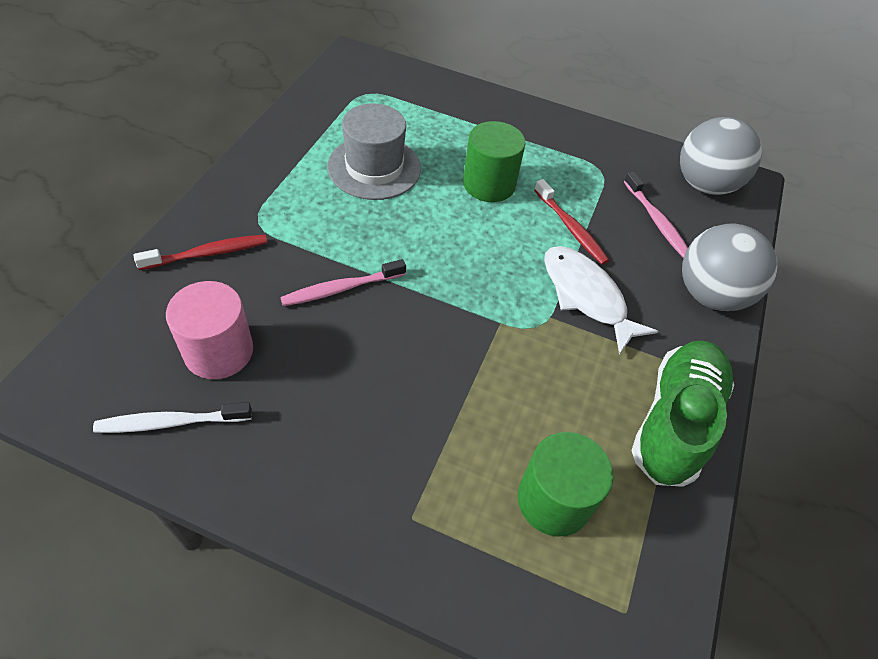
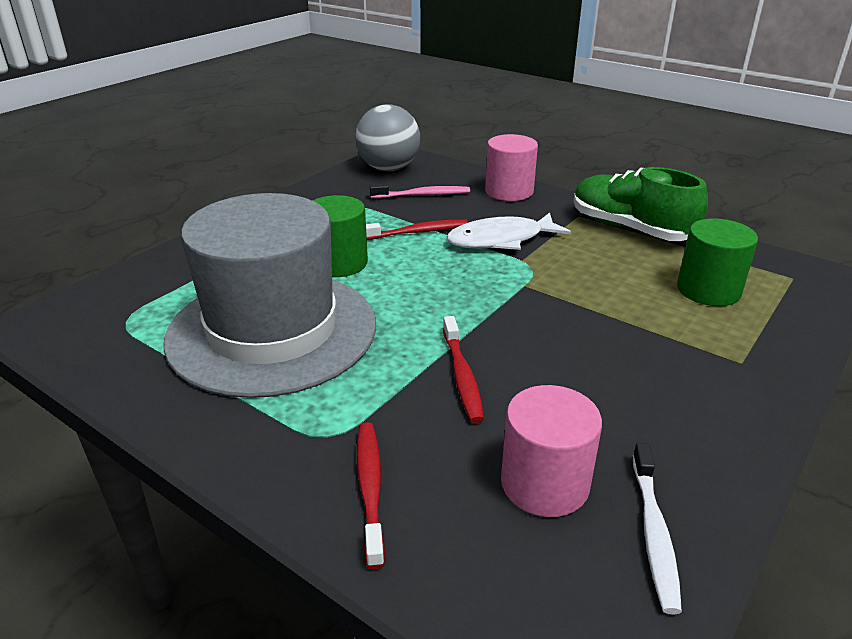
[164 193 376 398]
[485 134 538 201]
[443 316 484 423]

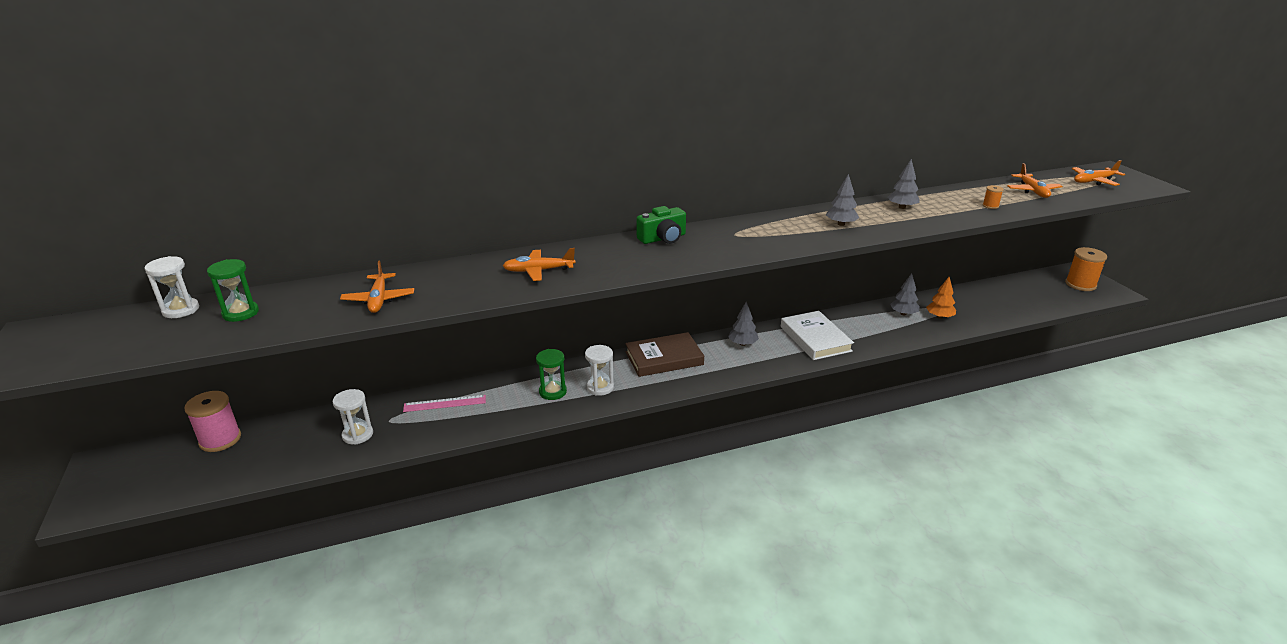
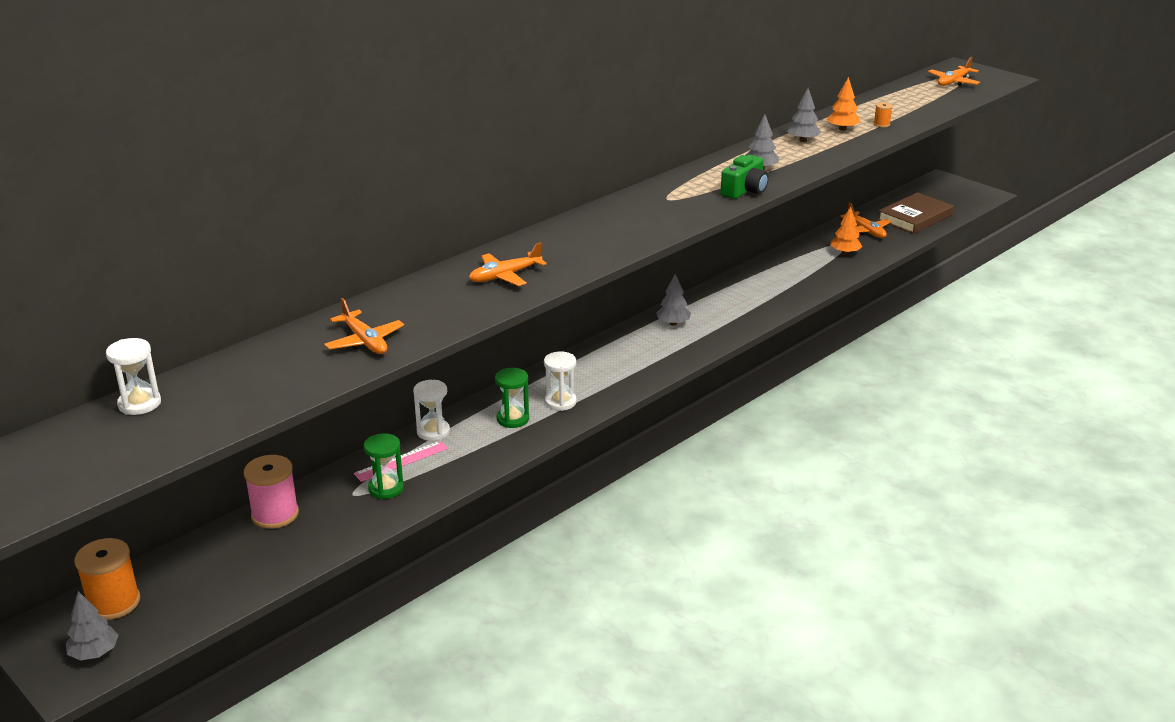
[840 202 891 238]
[720 155 769 199]
[75 538 140 620]
[364 433 404 499]
[66 591 119 660]
[781 311 854 360] (first image)
[877 192 954 234]
[413 380 450 441]
[244 455 299 529]
[827 77 860 131]

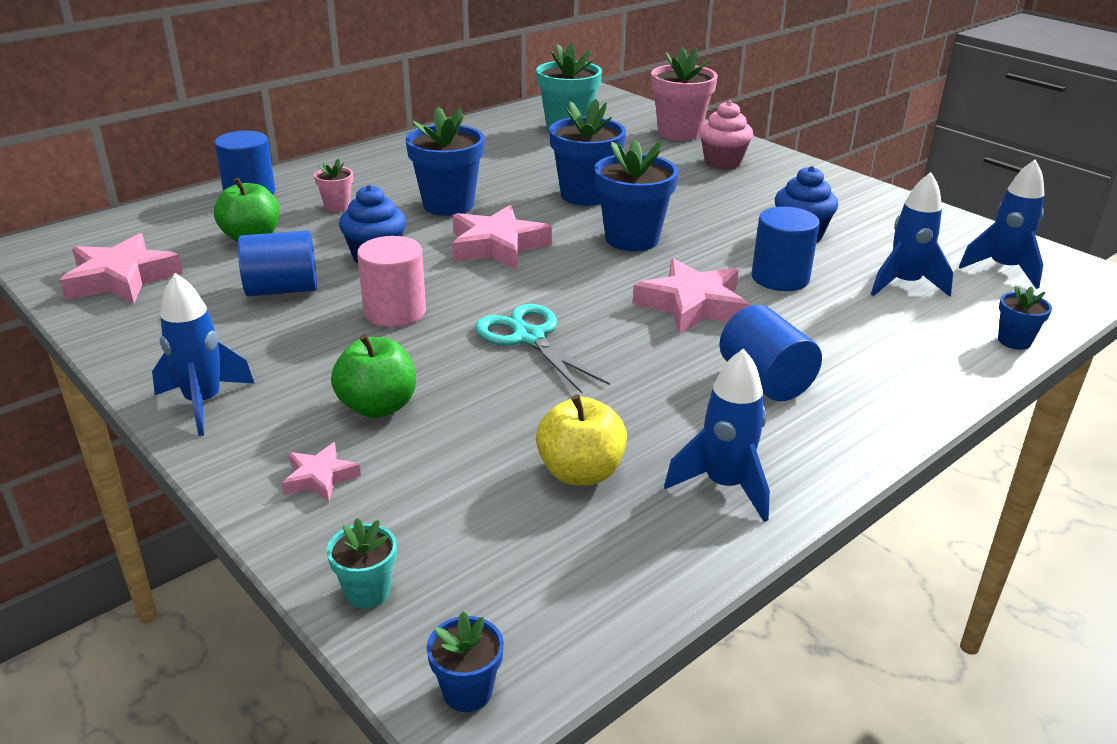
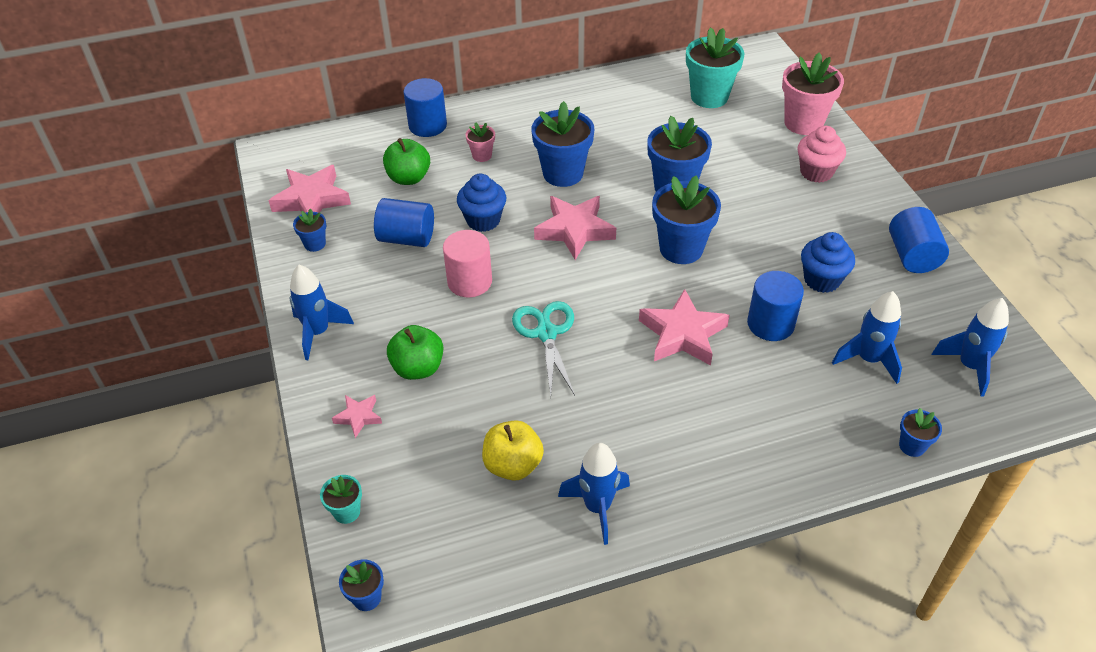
[889 207 949 273]
[293 208 326 252]

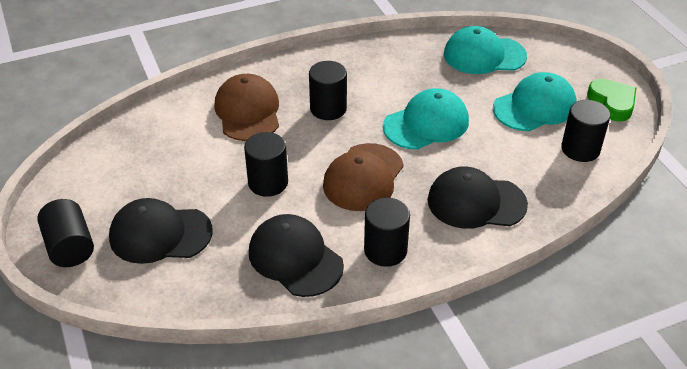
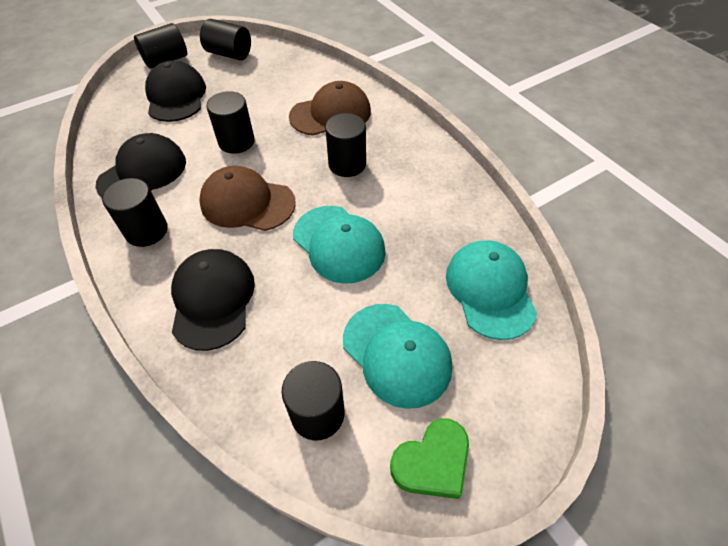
[200 19 251 60]

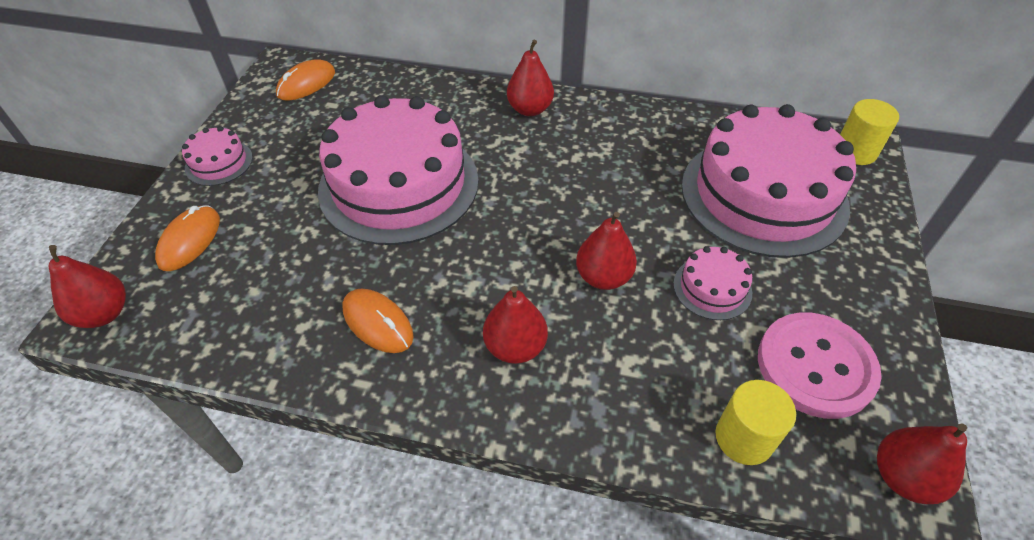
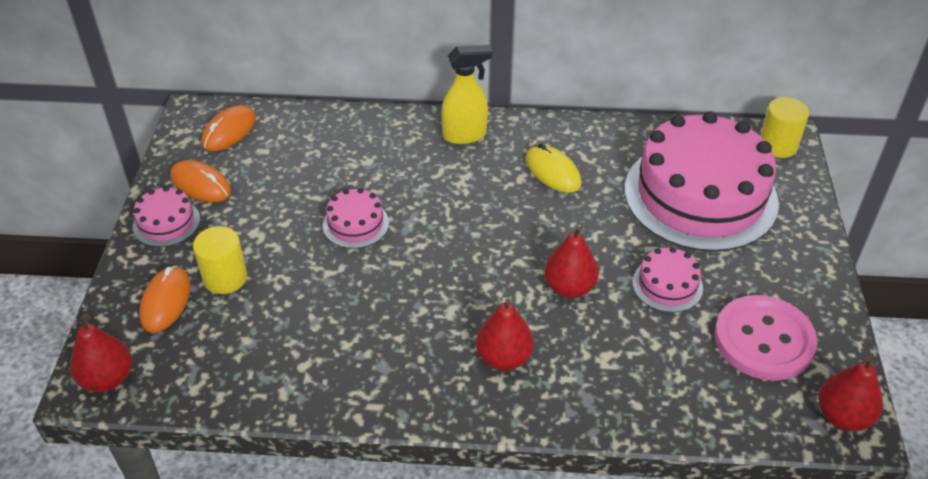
[441 45 492 144]
[323 188 389 249]
[170 160 231 202]
[193 226 247 294]
[526 143 582 193]

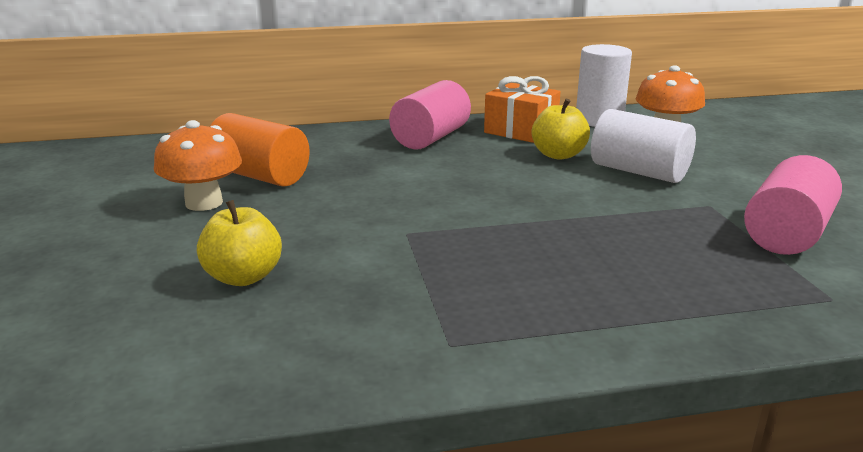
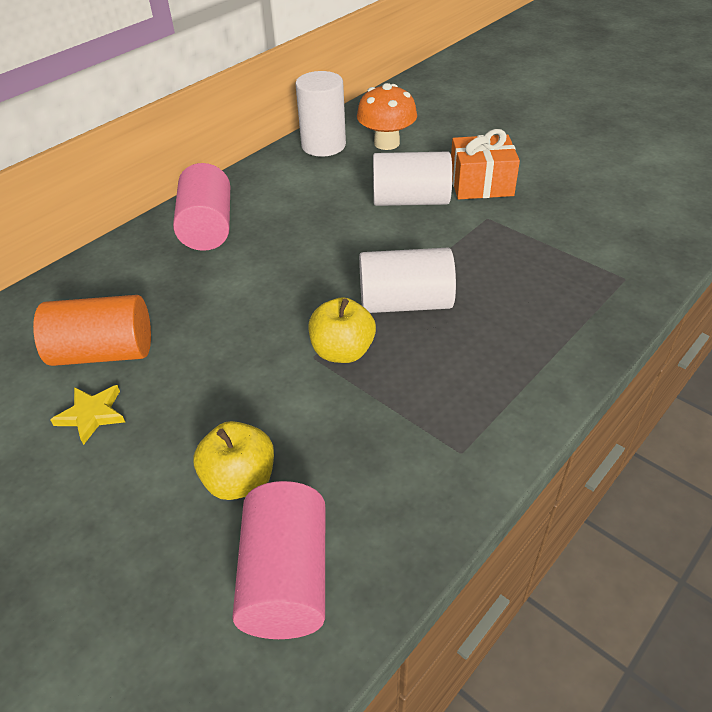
[451 129 520 199]
[309 297 376 363]
[50 385 125 445]
[232 481 325 639]
[359 248 456 313]

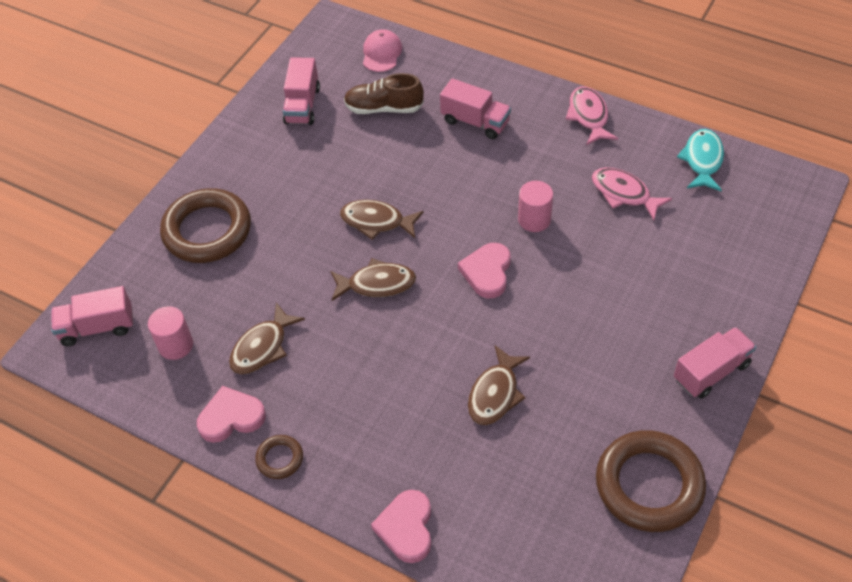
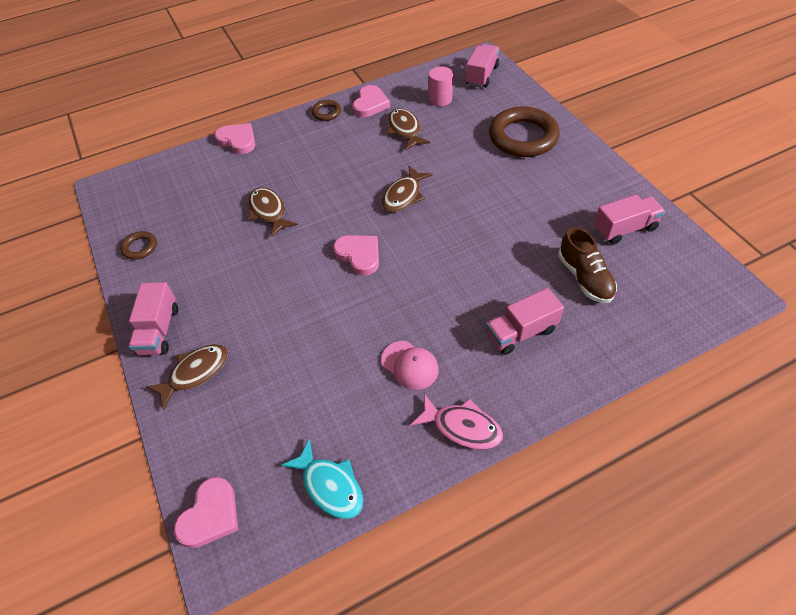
[381 341 439 390]
[594 194 665 245]
[558 227 617 303]
[592 167 672 220] (first image)
[518 181 553 232] (first image)
[146 344 228 411]
[120 231 157 260]
[174 477 238 548]

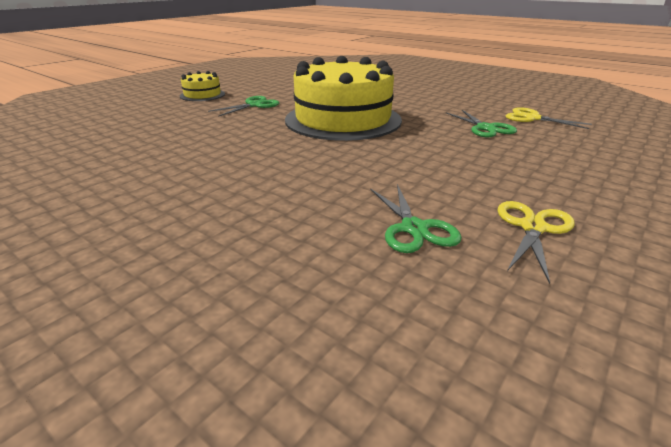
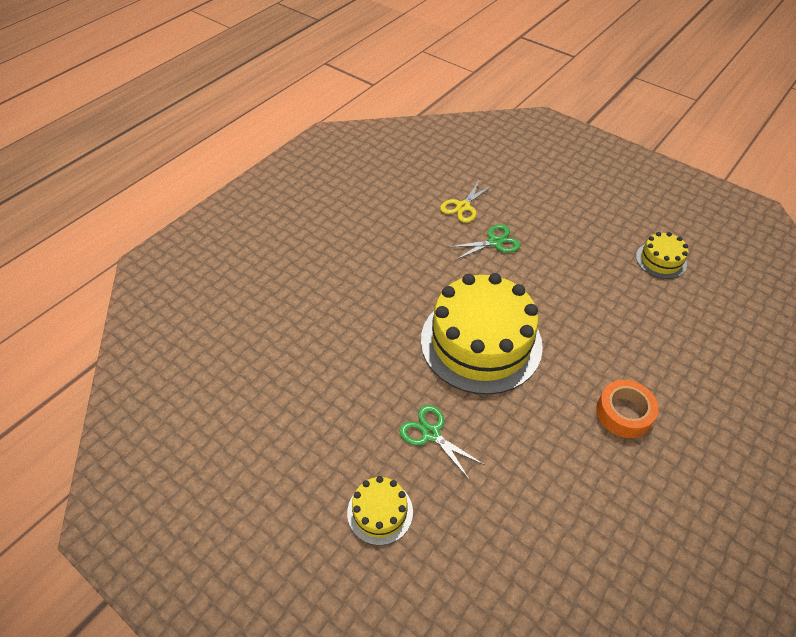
[370 184 462 253] (first image)
[636 232 689 279]
[596 380 659 438]

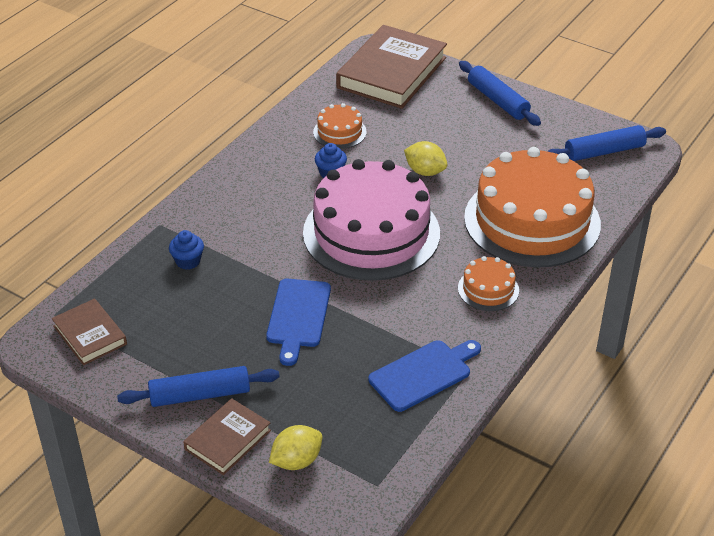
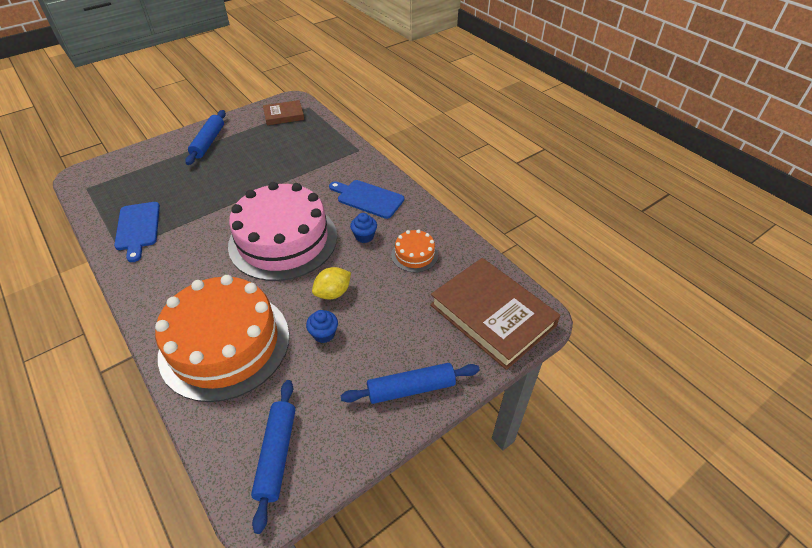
[306 310 338 343]
[458 256 519 311] (first image)
[329 180 404 219]
[183 398 271 475] (first image)
[269 425 322 470] (first image)

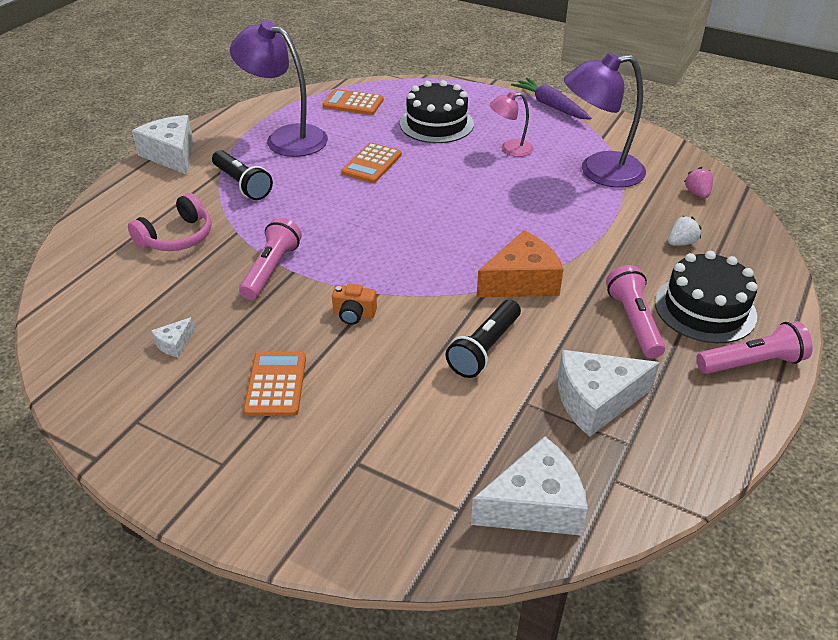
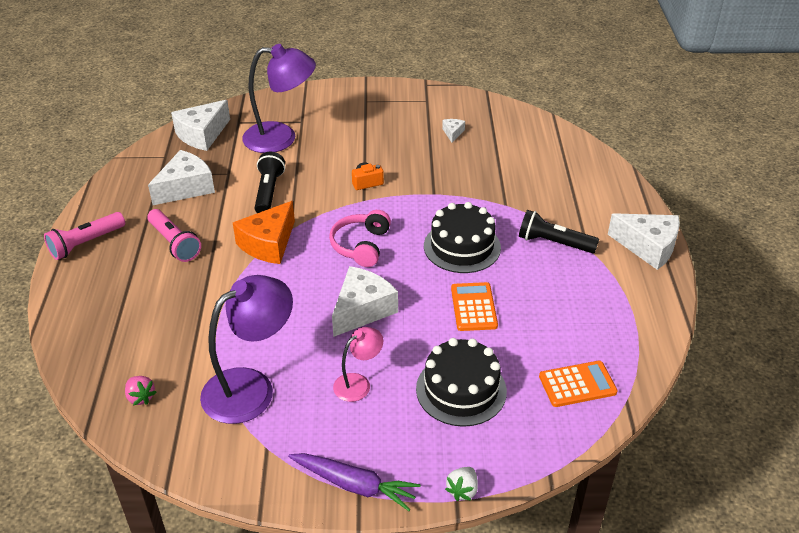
[242 44 316 153]
[329 210 391 267]
[445 467 478 501]
[239 217 302 300] (first image)
[424 202 501 273]
[243 352 306 416] (first image)
[332 266 398 337]

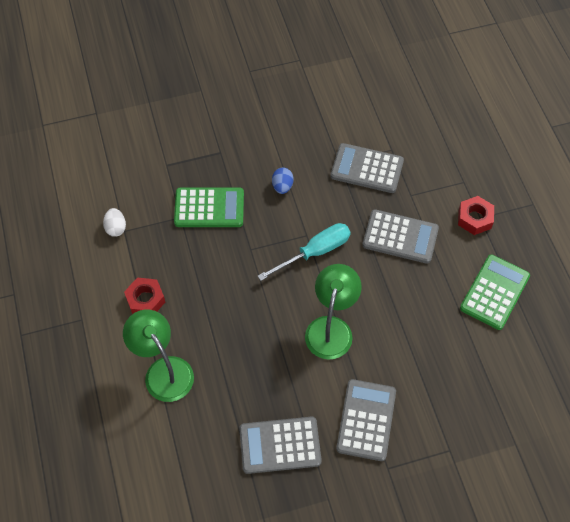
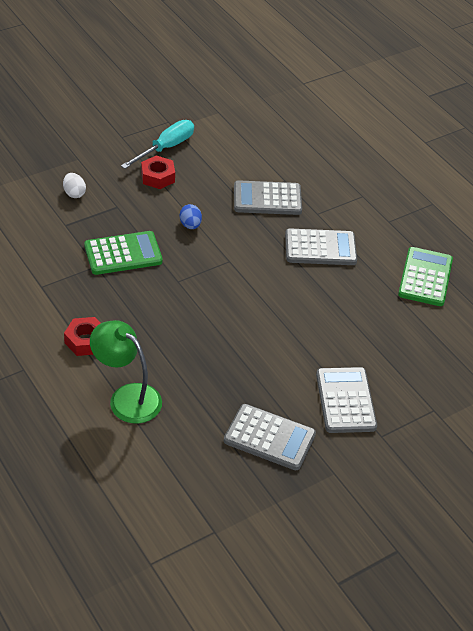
[141 156 175 189]
[63 173 86 198]
[121 120 194 169]
[305 264 362 359] (first image)
[224 404 316 470]

